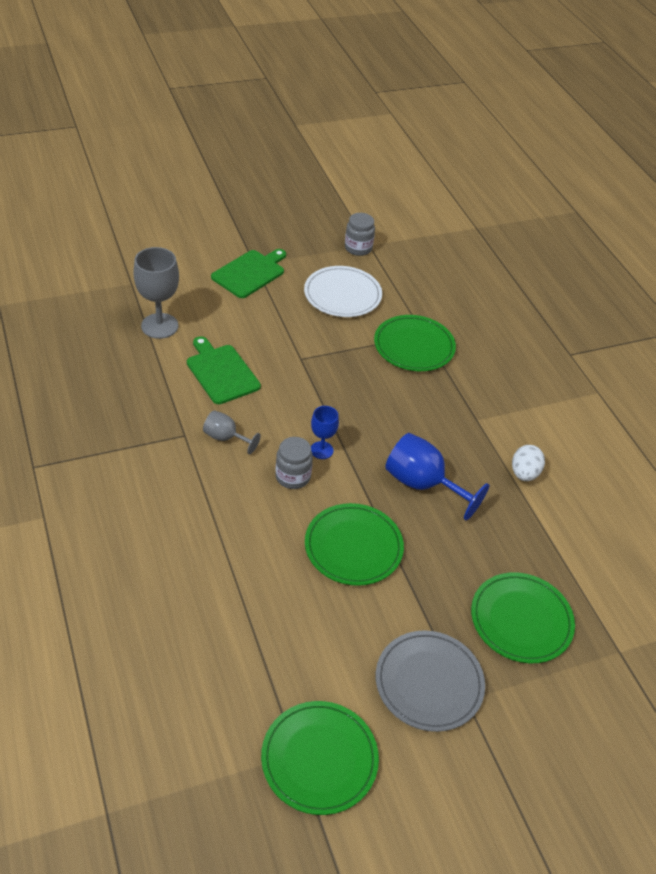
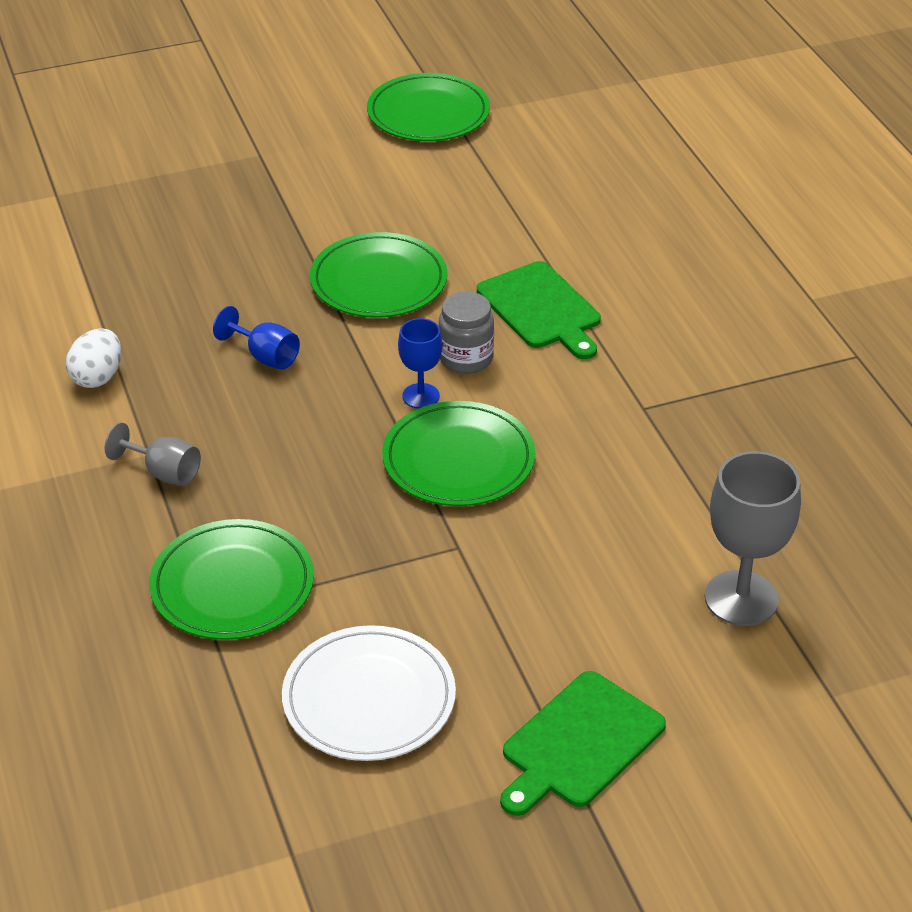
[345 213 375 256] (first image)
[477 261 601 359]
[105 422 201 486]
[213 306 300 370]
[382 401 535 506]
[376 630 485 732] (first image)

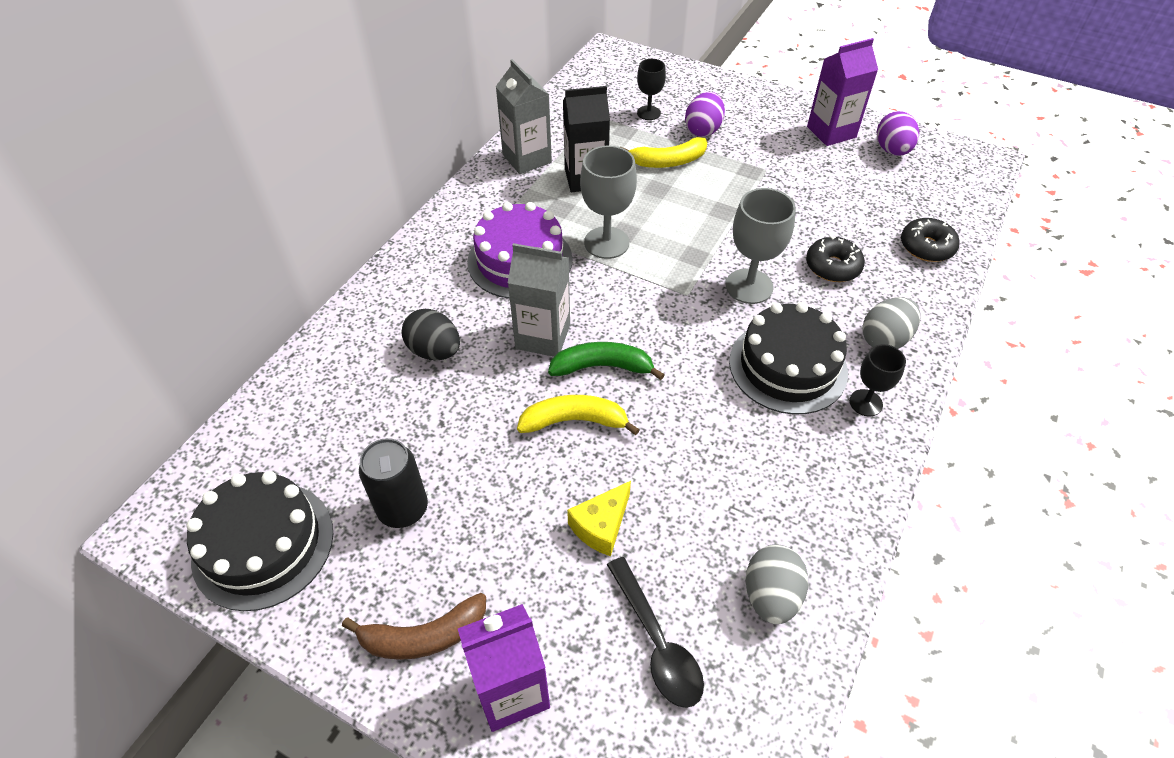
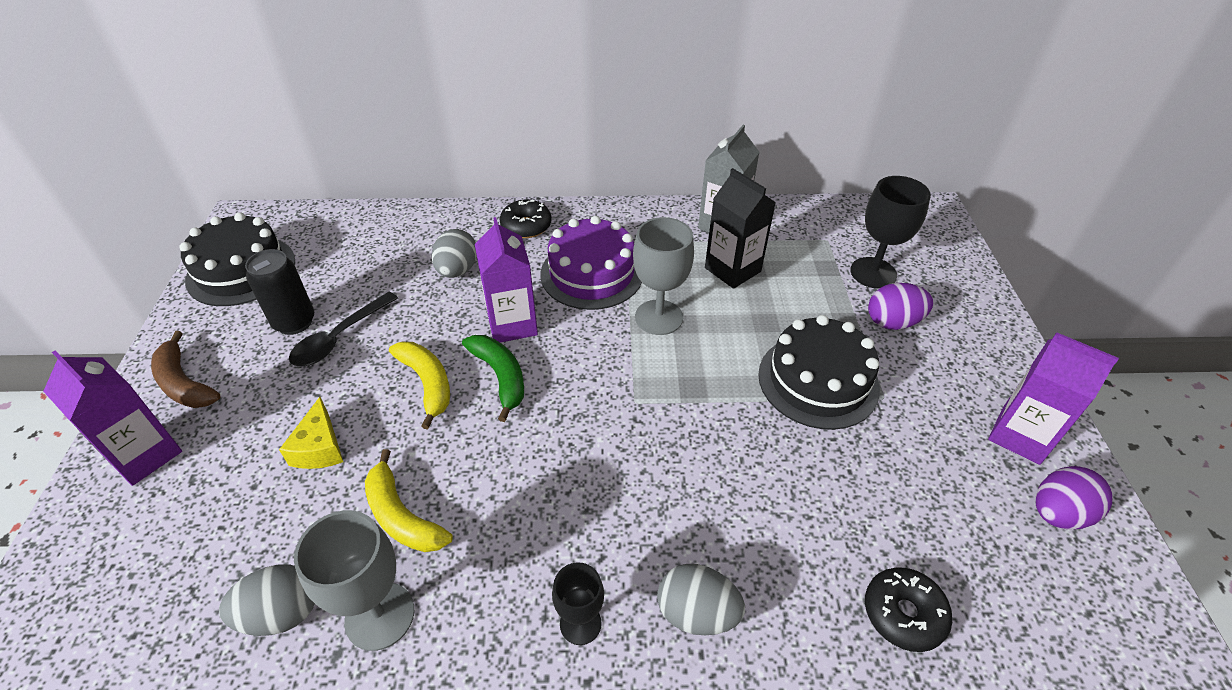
[850 176 931 288]
[365 449 453 552]
[294 510 414 651]
[499 200 551 238]
[475 217 538 343]
[758 315 880 430]
[431 229 477 278]
[279 397 343 469]
[289 292 398 366]

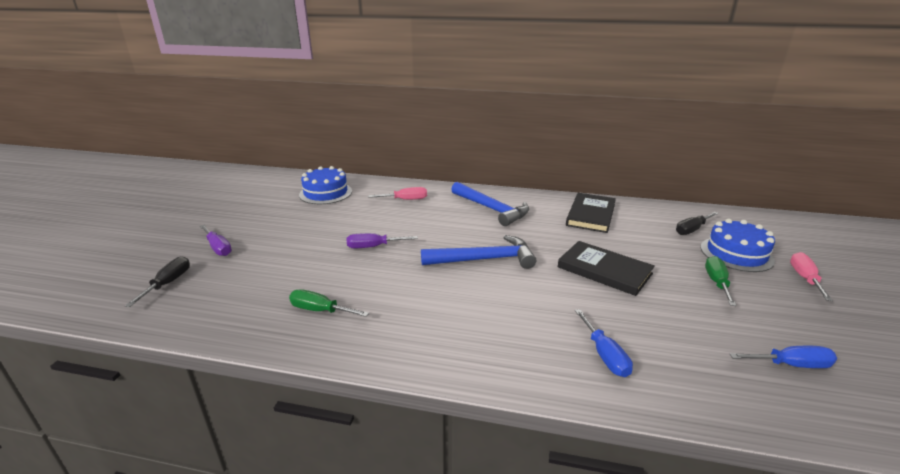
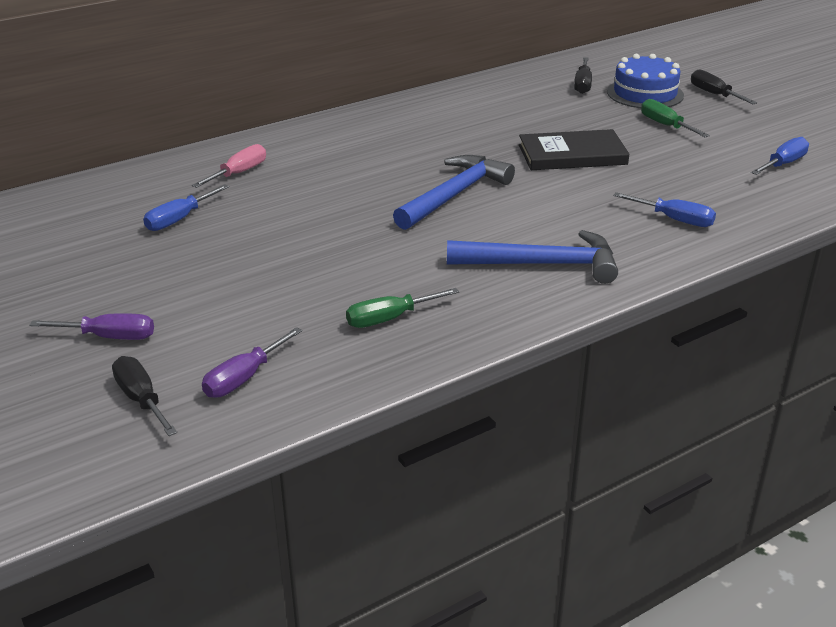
[299 166 352 204] (first image)
[447 230 618 284]
[566 193 616 233] (first image)
[202 327 302 398]
[691 69 757 104]
[143 184 229 231]

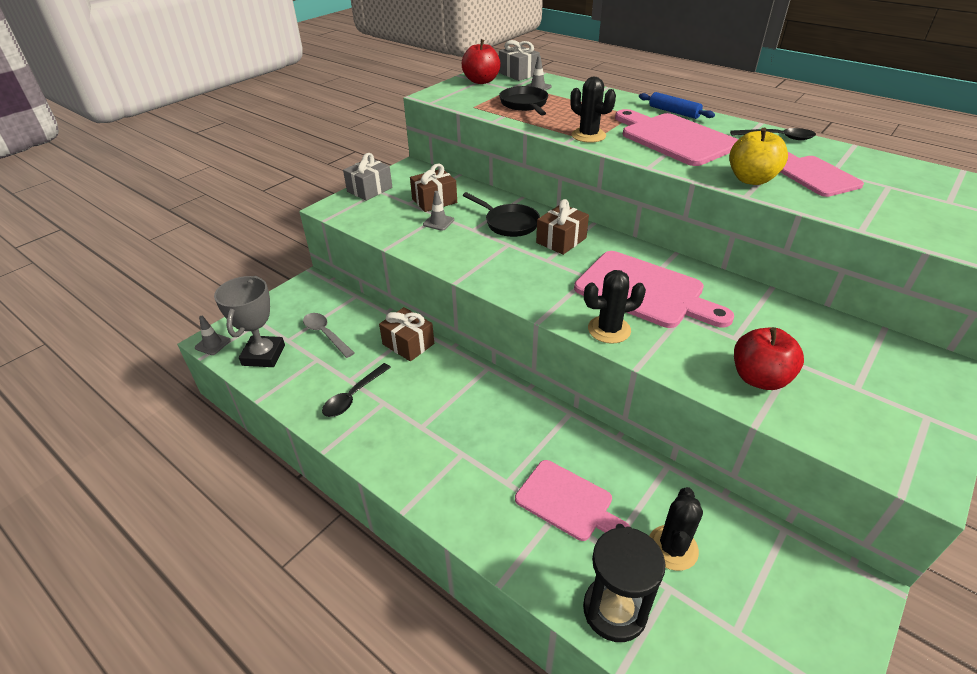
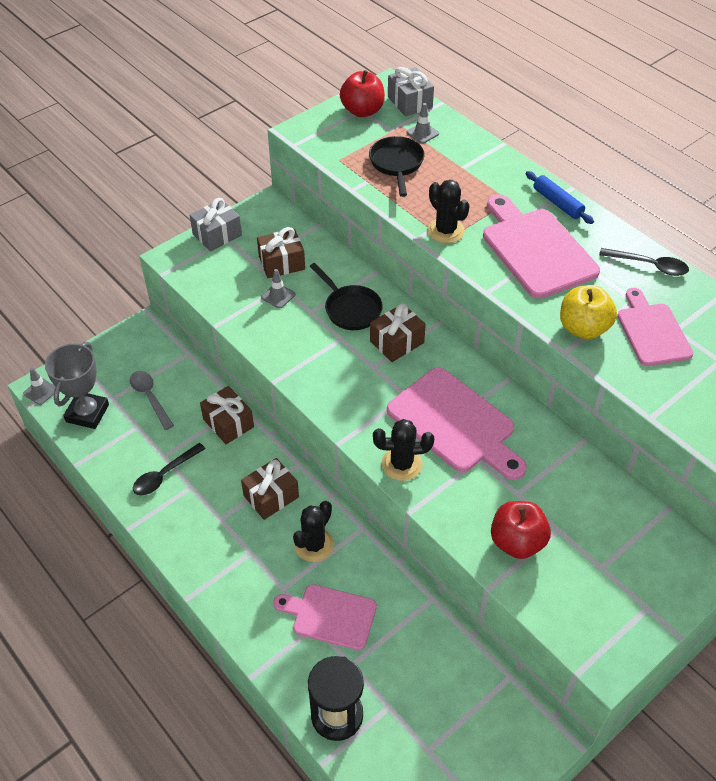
[273 584 377 650]
[293 501 334 562]
[241 458 299 520]

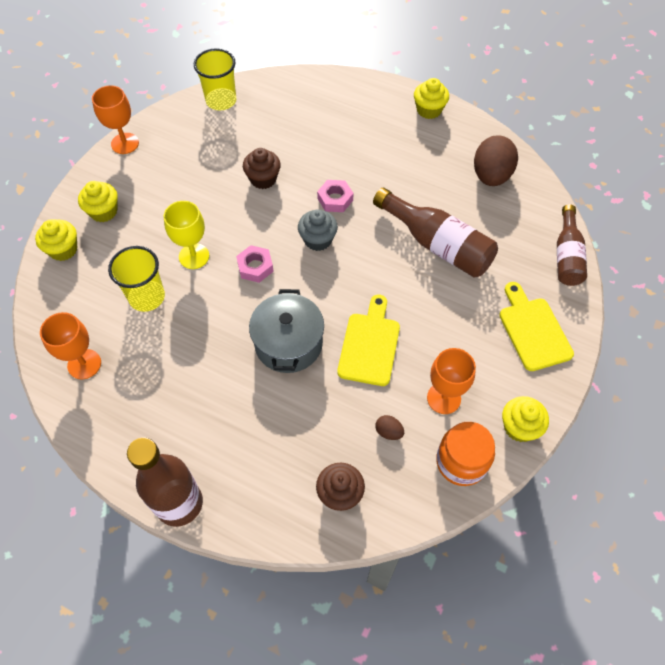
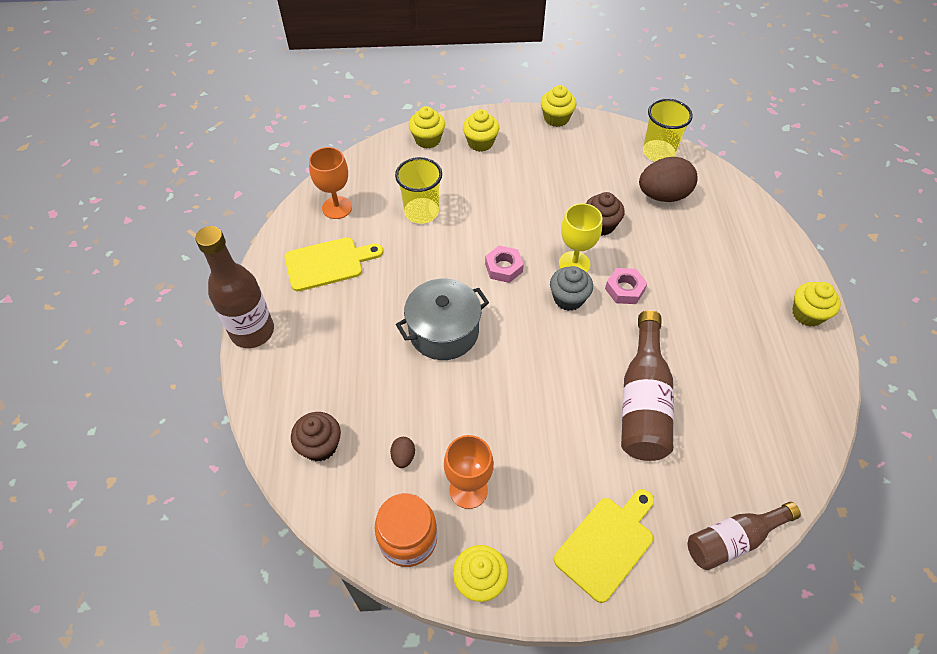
[541 85 576 127]
[639 157 698 202]
[559 203 602 272]
[285 237 383 292]

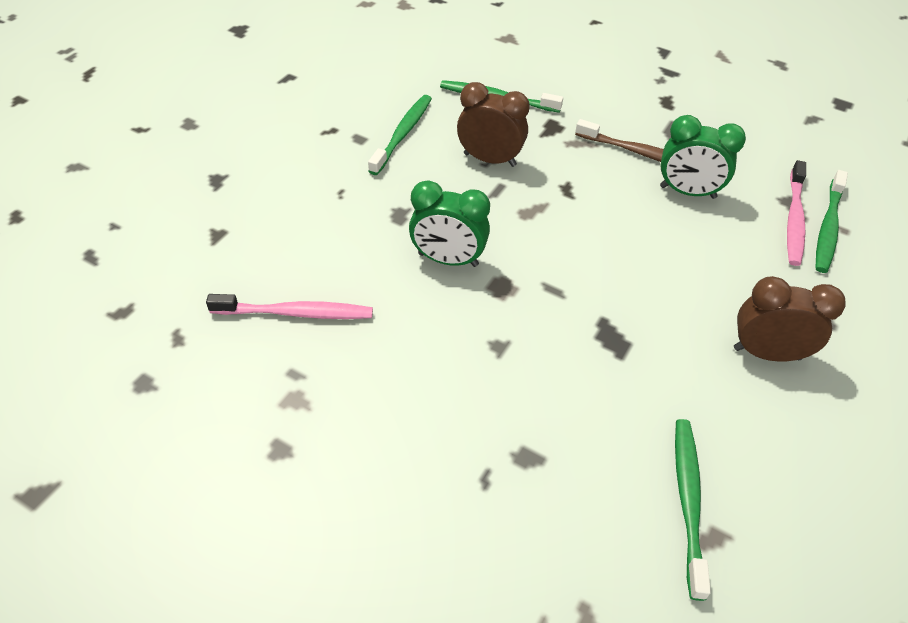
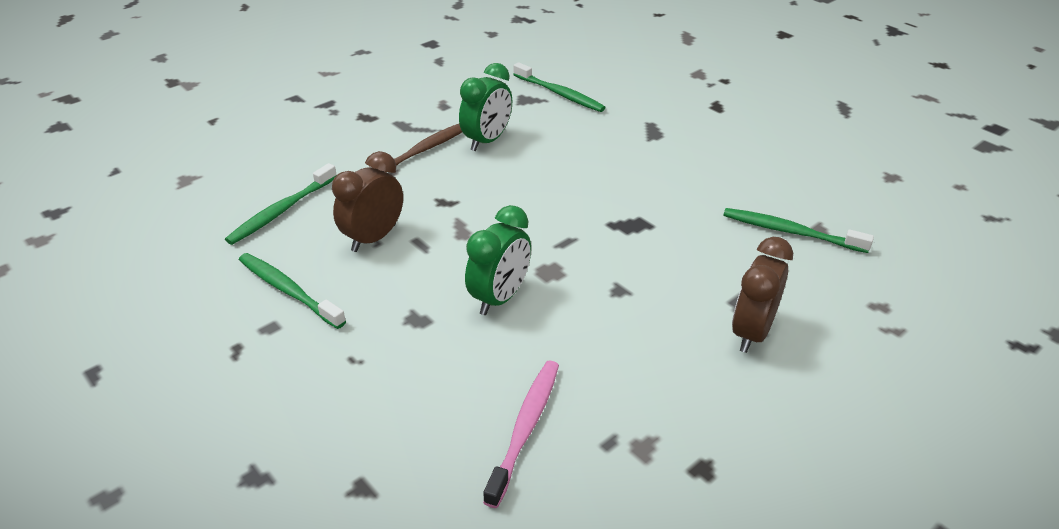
[787 160 806 266] (first image)
[732 237 793 353]

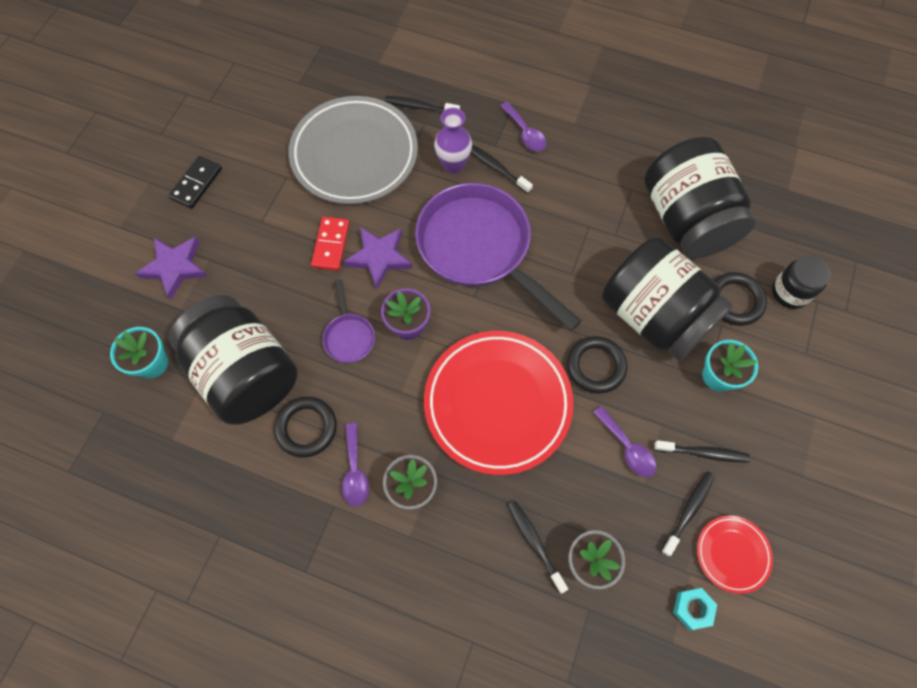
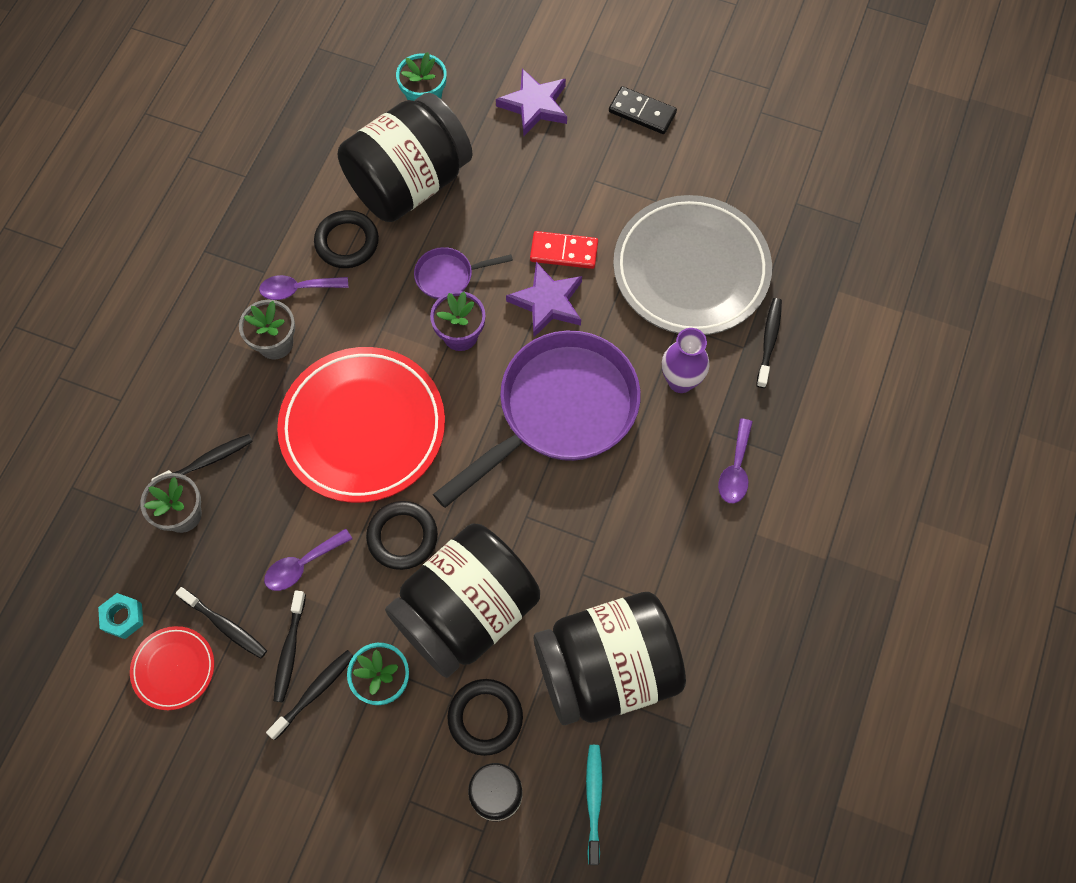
[718 418 752 503]
[266 650 354 740]
[586 745 602 865]

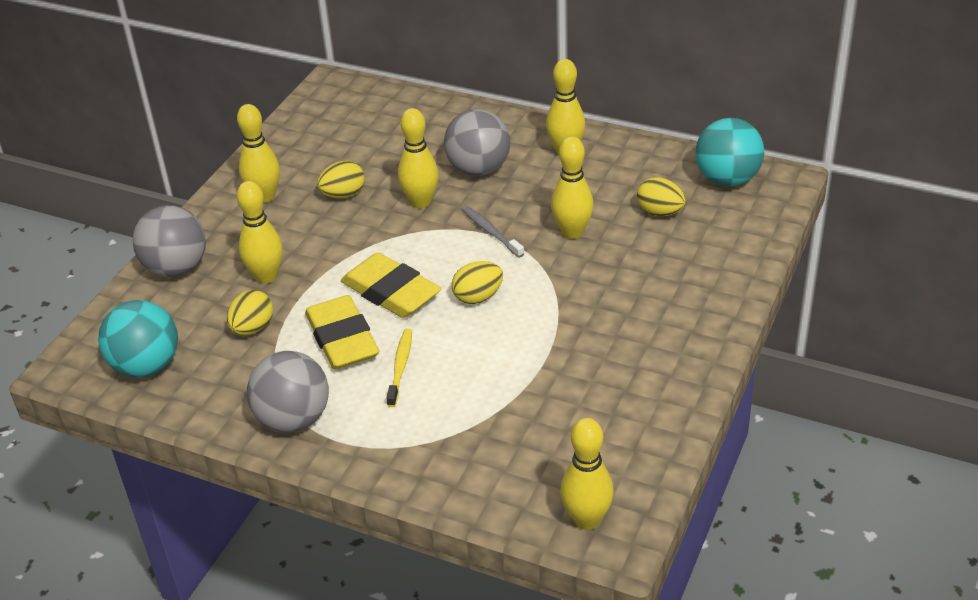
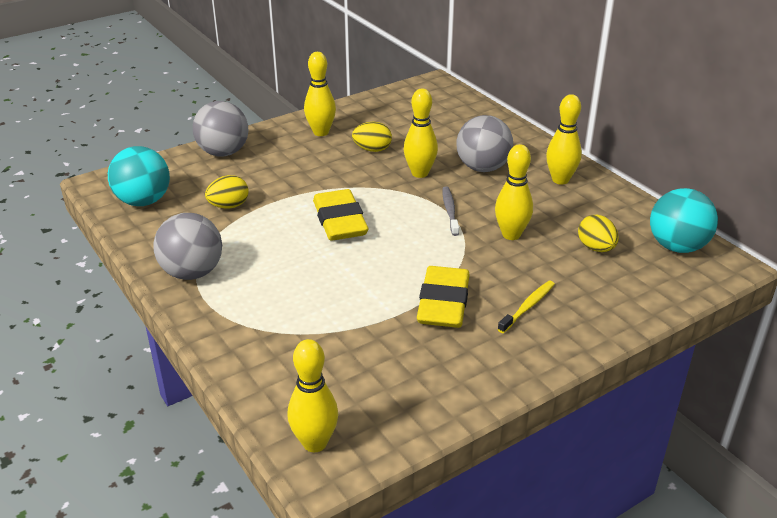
[237 181 283 283] (first image)
[452 261 503 304] (first image)
[417 266 469 328]
[498 281 555 333]

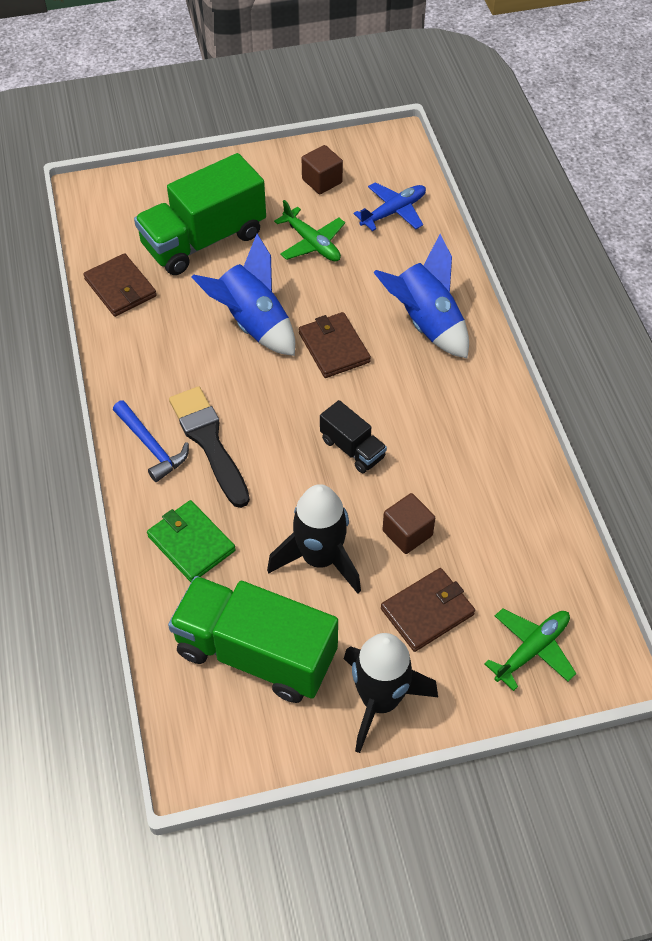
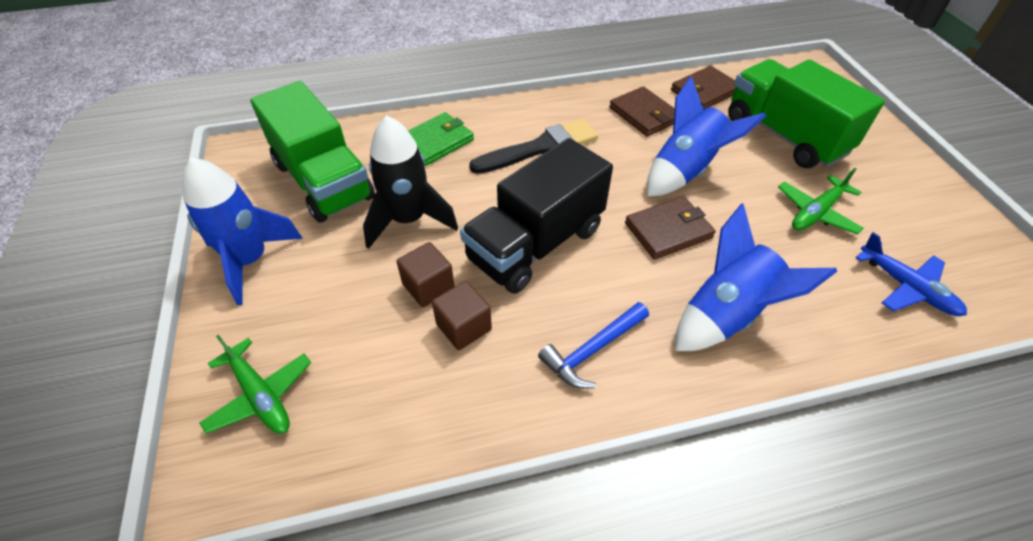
[432 281 492 350]
[538 302 649 389]
[460 138 613 294]
[609 86 675 136]
[250 81 375 223]
[182 157 303 305]

